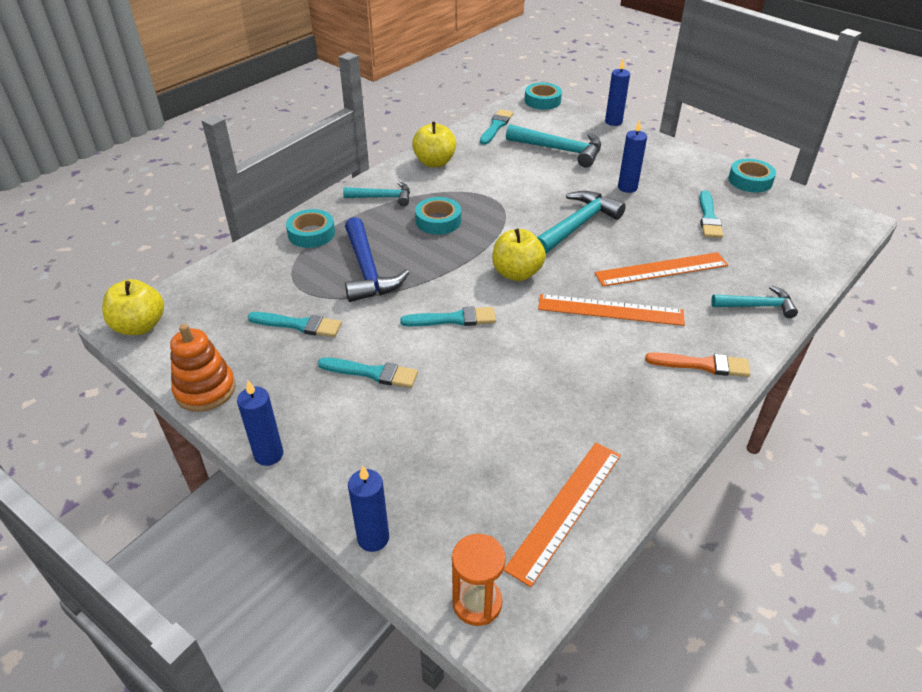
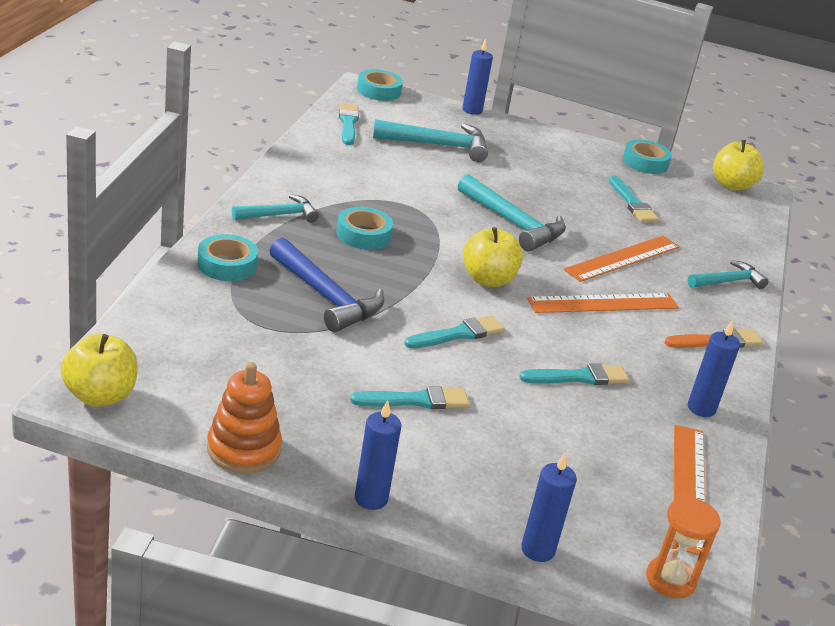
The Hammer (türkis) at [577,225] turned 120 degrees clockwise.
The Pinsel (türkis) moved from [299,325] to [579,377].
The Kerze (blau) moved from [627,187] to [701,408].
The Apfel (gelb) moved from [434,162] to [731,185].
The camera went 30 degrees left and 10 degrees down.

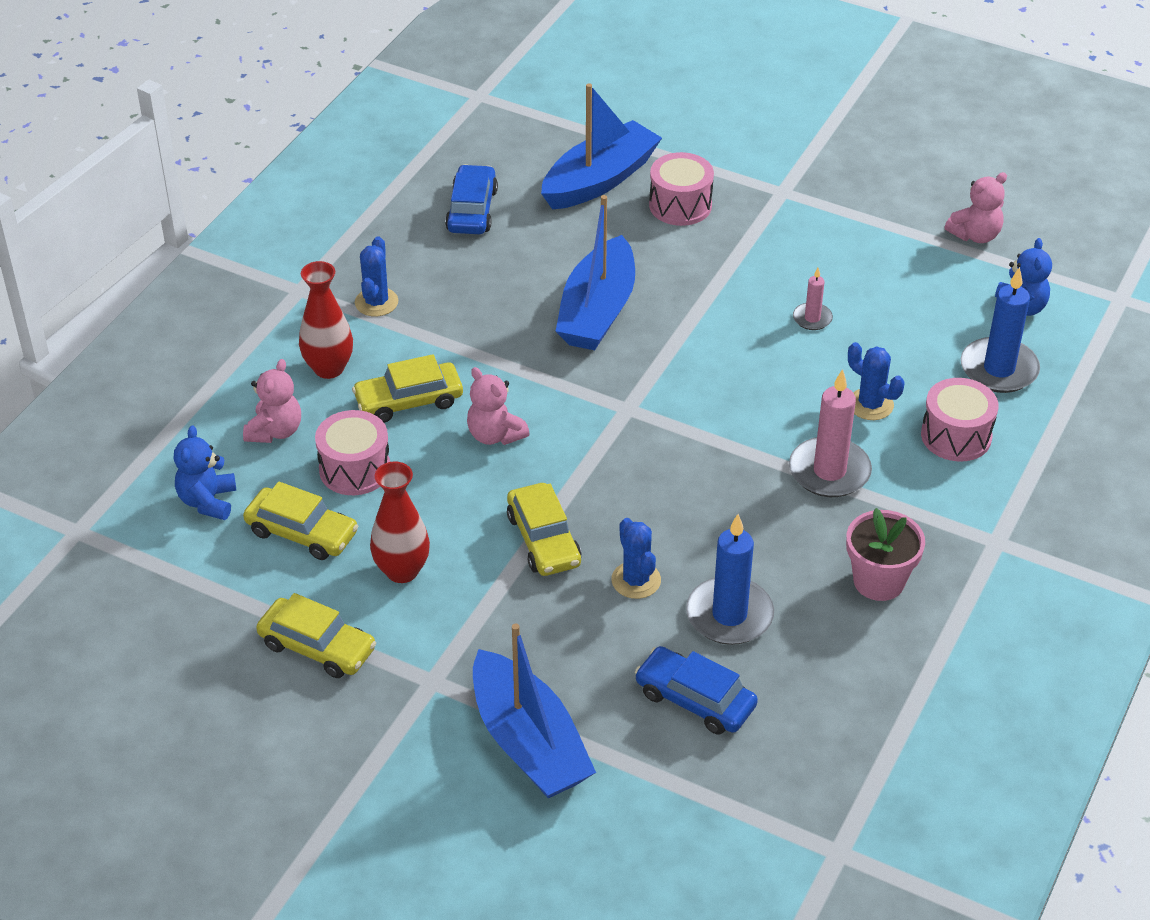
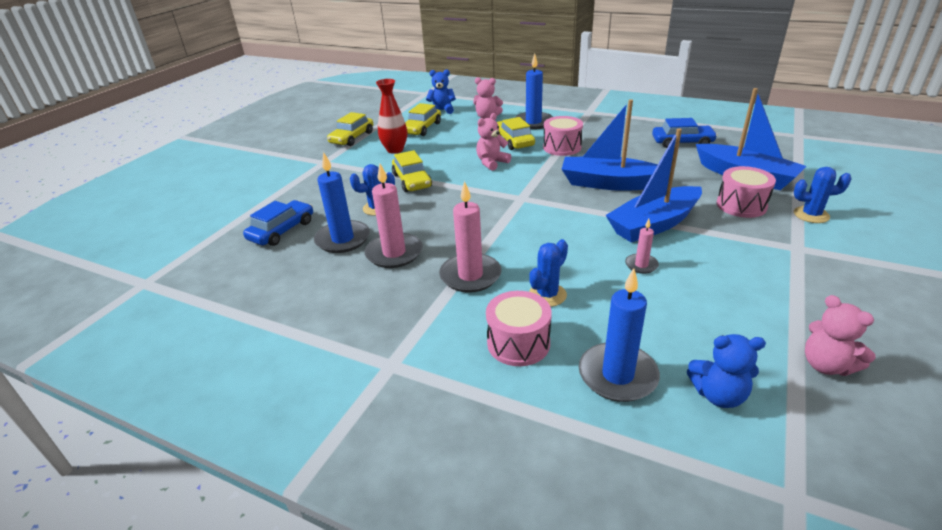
The Kerze (rosa) at [394,253] appeared.
The Auto (gelb) at [543,540] turned 90 degrees counterclockwise.
The Vase (rot) at [329,368] was replaced by the Kerze (blau) at [533,122].
The Trommel (rosa) moved from [355,469] to [562,147].
The Boot (blau) moved from [528,742] to [654,224].
The Kaktus (blau) moved from [376,302] to [811,215].
The Blumentopf (rosa) at [879,581] disappeared.
The camera went 90 degrees right and 10 degrees down.

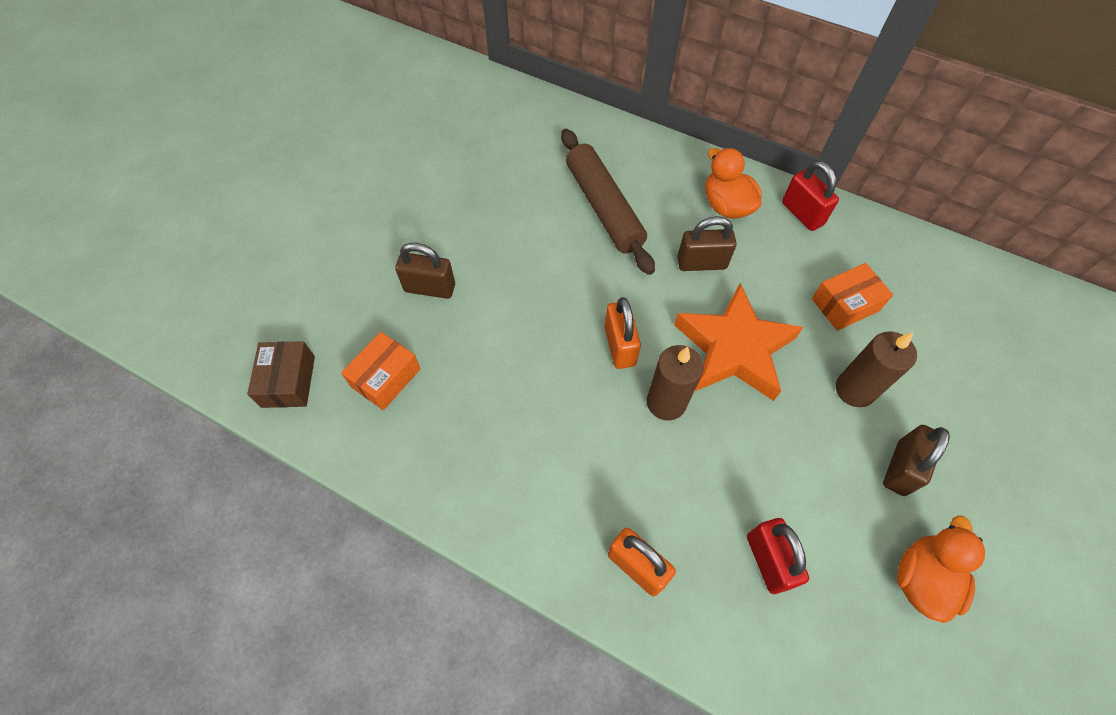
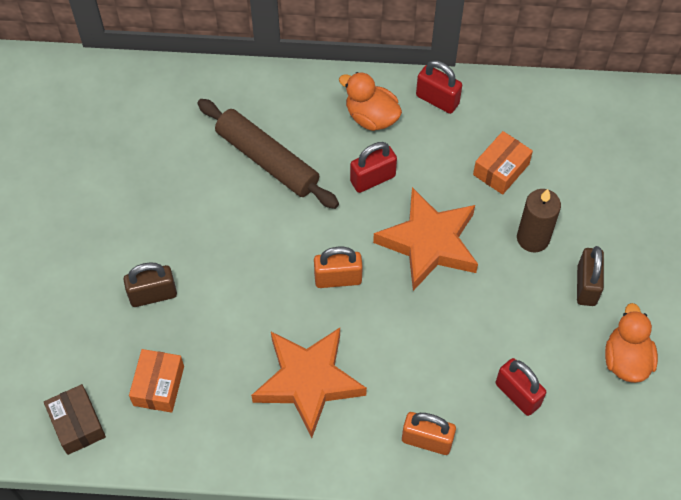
The Stern (orange) at [308,381] appeared.
The Vorhängeschloss (orange) at [620,346] turned 60 degrees counterclockwise.
The Vorhängeschloss (braun) at [701,263] became the Vorhängeschloss (rot) at [372,179].
The Kerze (braun) at [666,402] disappeared.
The camera went 25 degrees left and 0 degrees up.

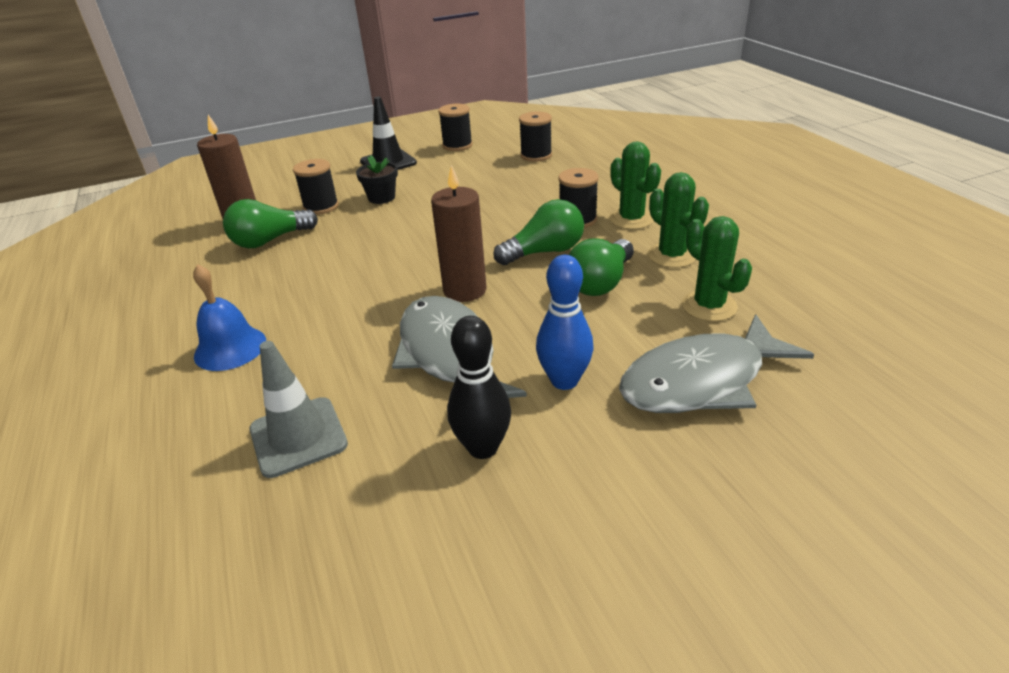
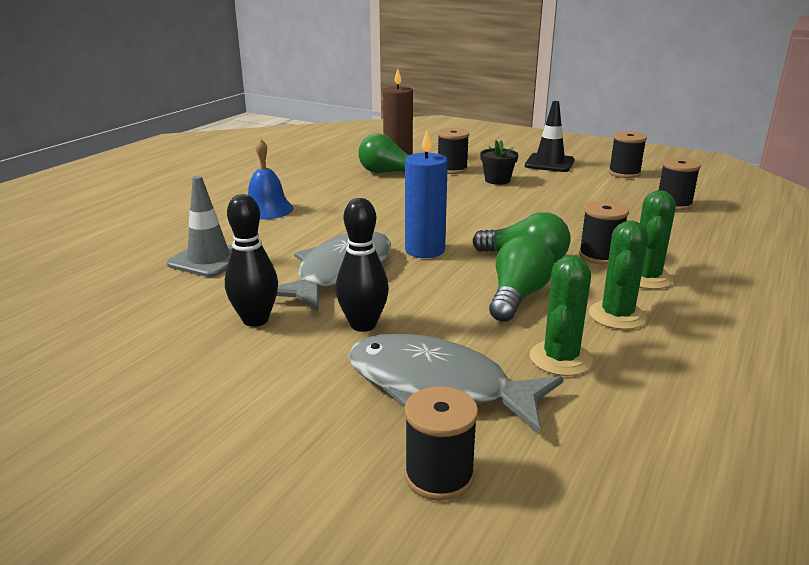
The Bowlingkegel (blau) at [564,380] became the Bowlingkegel (schwarz) at [363,325].
The Kerze (braun) at [465,290] became the Kerze (blau) at [425,250].
The Garnrolle (schwarz) at [439,476] appeared.
The Glühbirne (grün) at [601,283] turned 120 degrees clockwise.
The camera went 50 degrees right and 10 degrees down.

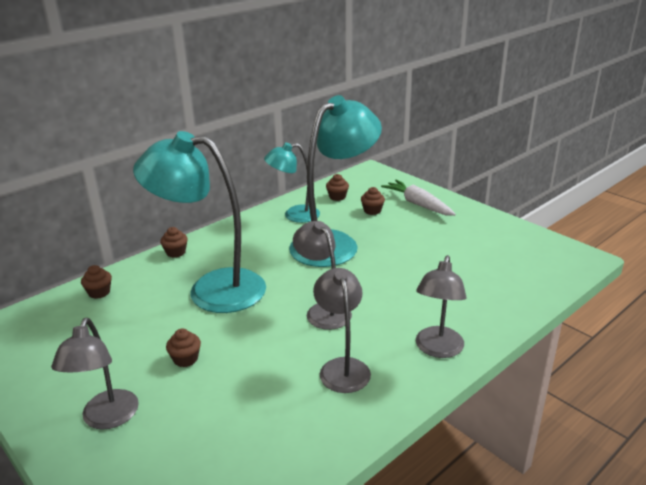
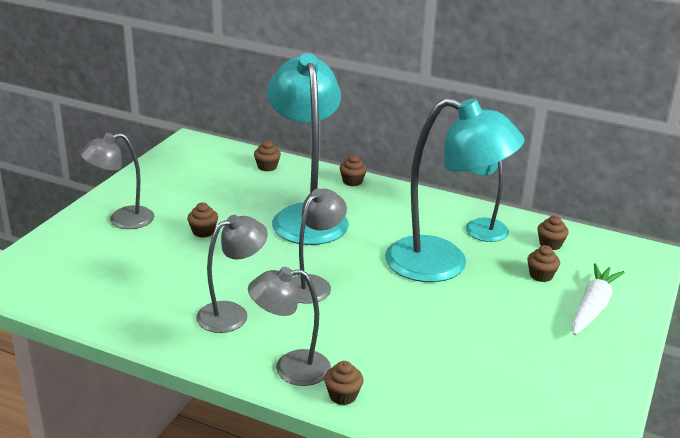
The Muffin (braun) at [343,395] appeared.
The camera went 65 degrees right and 0 degrees up.

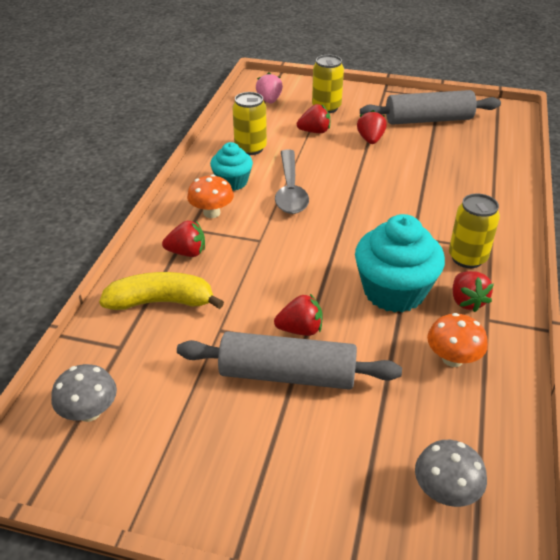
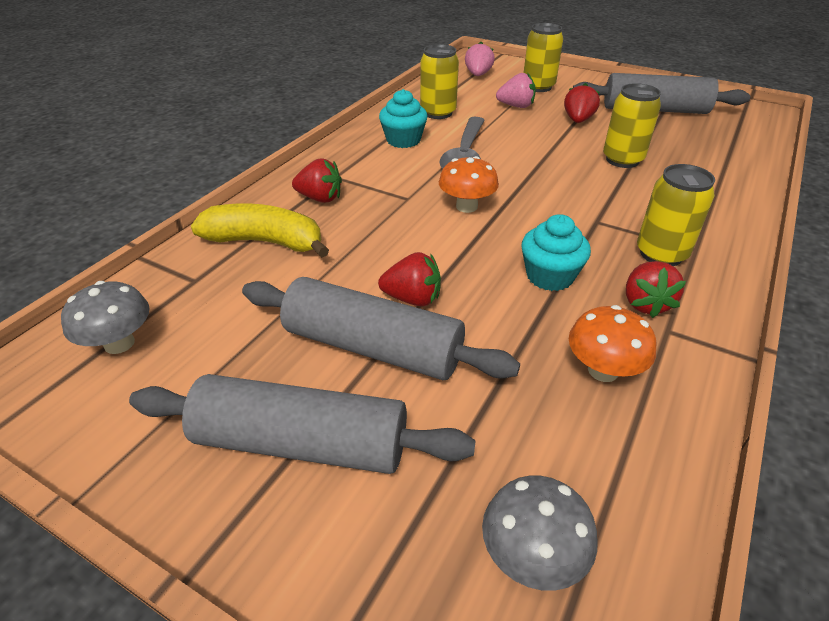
The Nudelholz (grau) at [301,443] appeared.
The Pilz (orange) moved from [211,213] to [466,206].
The Erdbeere (rot) at [314,131] became the Erdbeere (rosa) at [516,106].
The Muffin (türkis) at [394,291] changed to 0.59 times the size.
The Dose (gelb) at [622,160] appeared.
The camera went 15 degrees right and 0 degrees up.

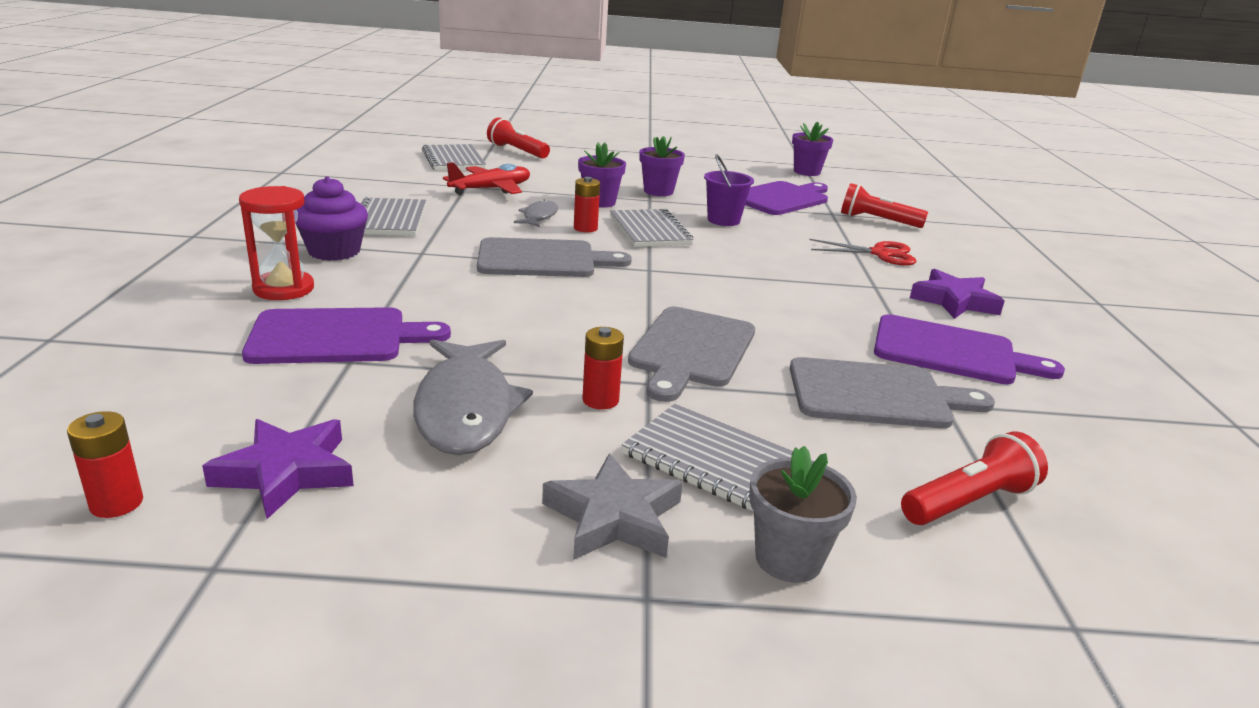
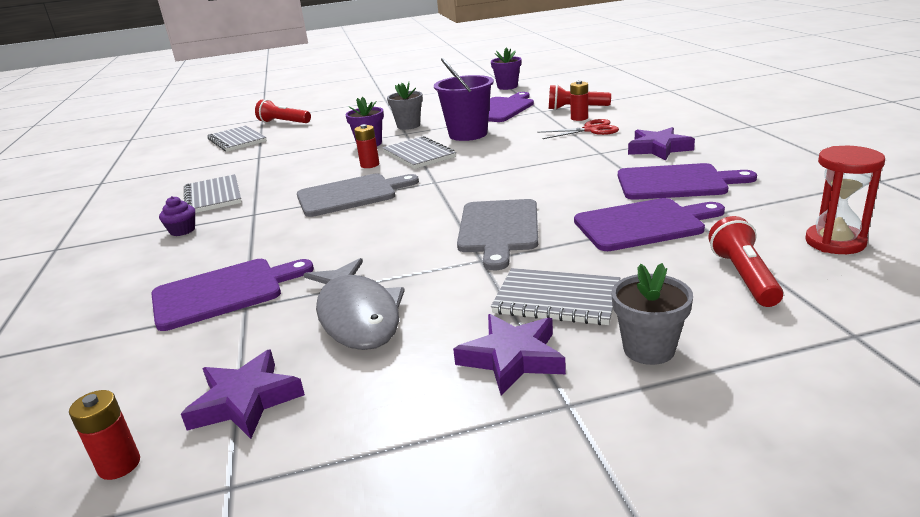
The Muffin (lila) at [334,251] changed to 0.59 times the size.
The Blumentopf (lila) at [658,191] became the Blumentopf (grau) at [408,126].
The Eimer (lila) at [723,220] changed to 1.54 times the size.
The Stern (grau) at [614,517] became the Stern (lila) at [512,358].
The Batterie (rot) moved from [600,400] to [579,118].
The Schneidebrett (grau) at [876,395] became the Schneidebrett (lila) at [643,224].
The Taschenlampe (rot) at [968,502] turned 45 degrees counterclockwise.
The Sanduhr (rot) moved from [283,289] to [835,242].
The Flugzeug (rot) at [491,189] disappeared.
The Fisch (grau) at [539,217] disappeared.
The camera went 10 degrees left and 0 degrees up.

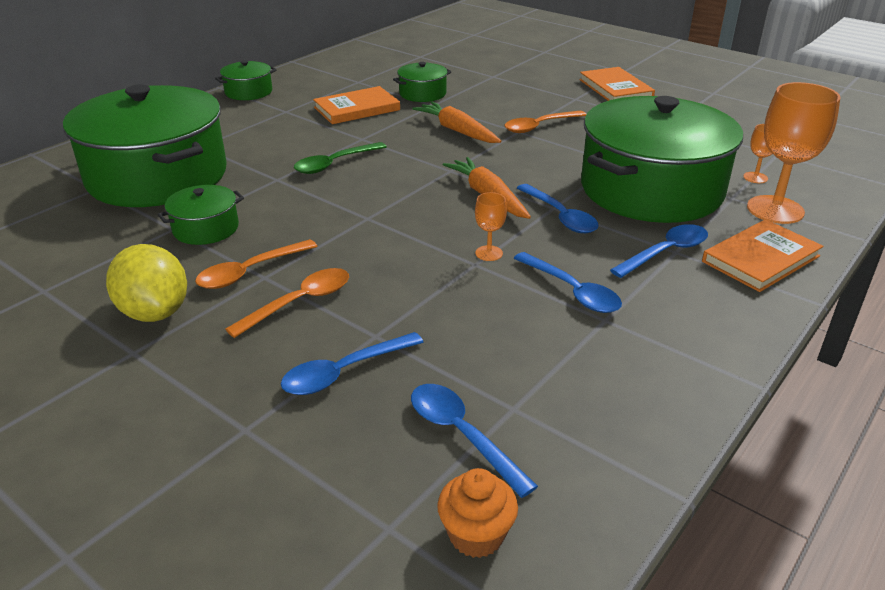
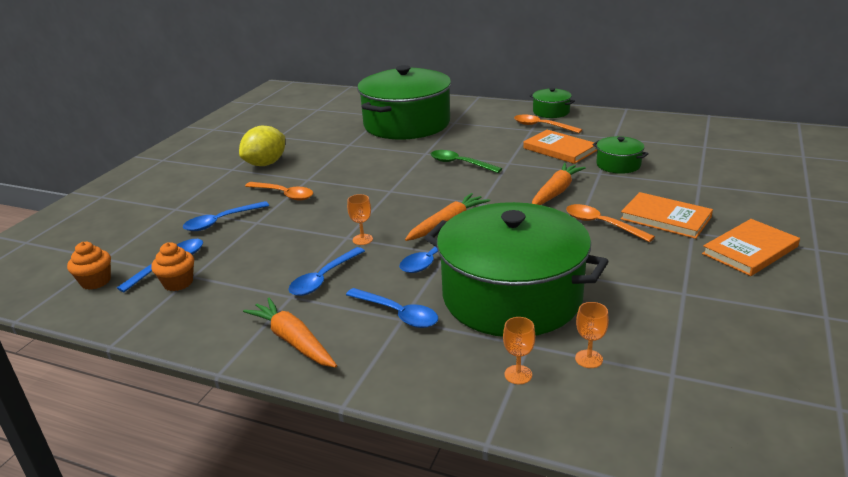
The Muffin (orange) at [178,283] appeared.
The Löffel (blau) at [344,372] turned 75 degrees counterclockwise.
The Karotte (orange) at [293,341] appeared.
The Kelch (orange) at [775,210] changed to 0.46 times the size.
The Löffel (orange) moved from [250,272] to [542,126].
The Buch (orange) moved from [760,259] to [665,218].
The Kochtopf (grün) at [206,228] disappeared.
The camera went 75 degrees right and 5 degrees down.

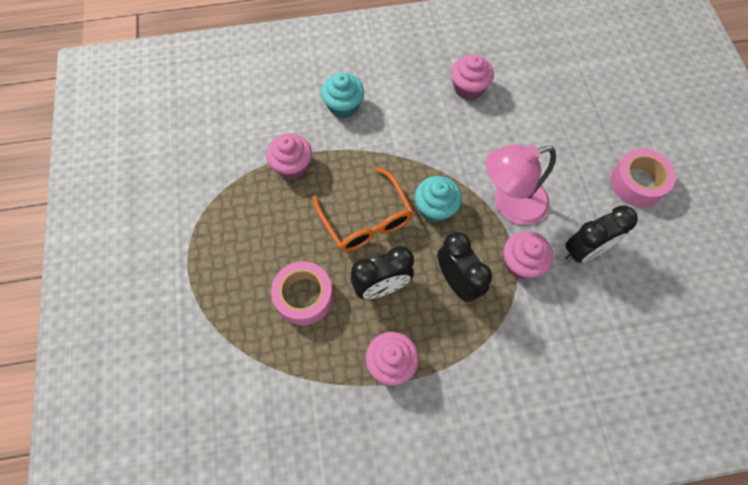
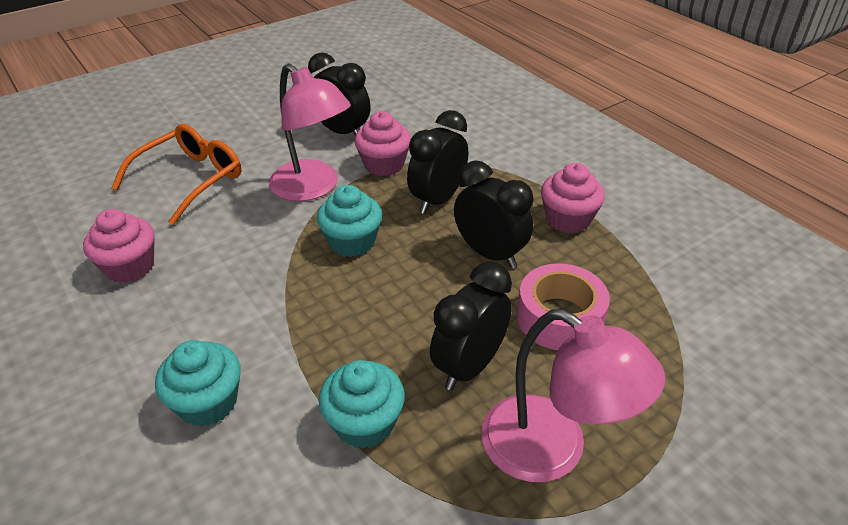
The Brille (orange) moved from [366,220] to [190,179].
The Muffin (rosa) at [292,166] became the Muffin (türkis) at [364,423].
The Wecker (schwarz) at [469,366] appeared.
The Lampe (rosa) at [552,450] appeared.
The Klebeband (rosa) at [637,183] disappeared.
The camera went 115 degrees left and 25 degrees down.

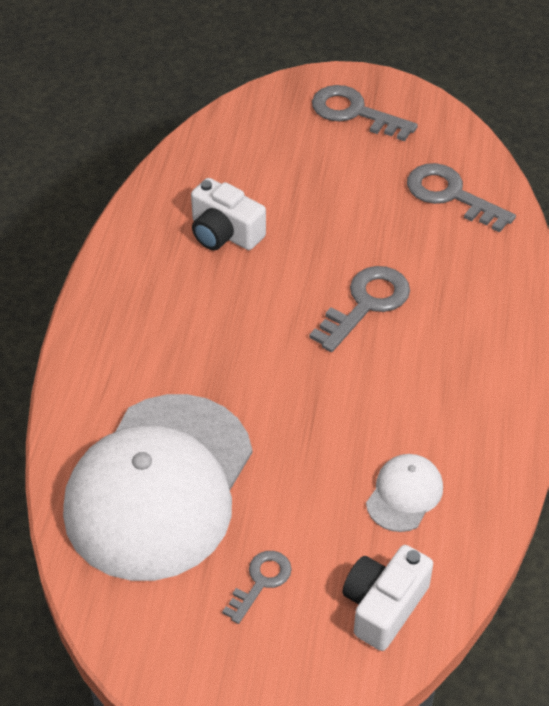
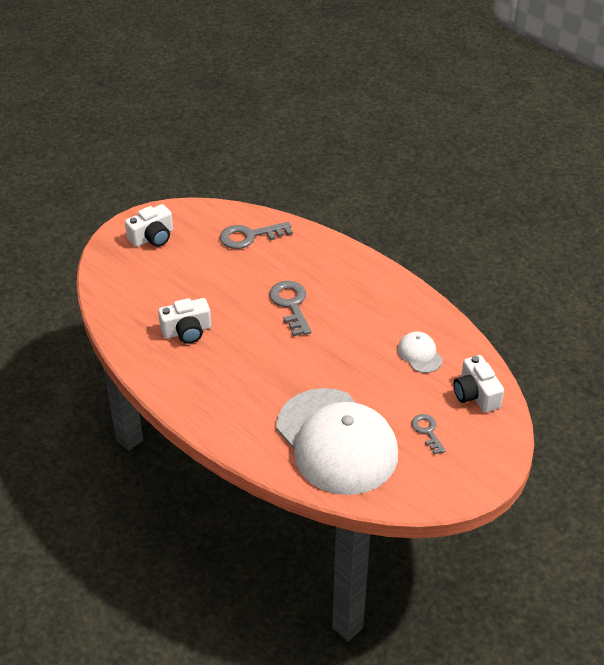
The Schlüssel (grau) at [354,112] was replaced by the Kamera (weiß) at [152,237].
The camera went 55 degrees left and 5 degrees down.

